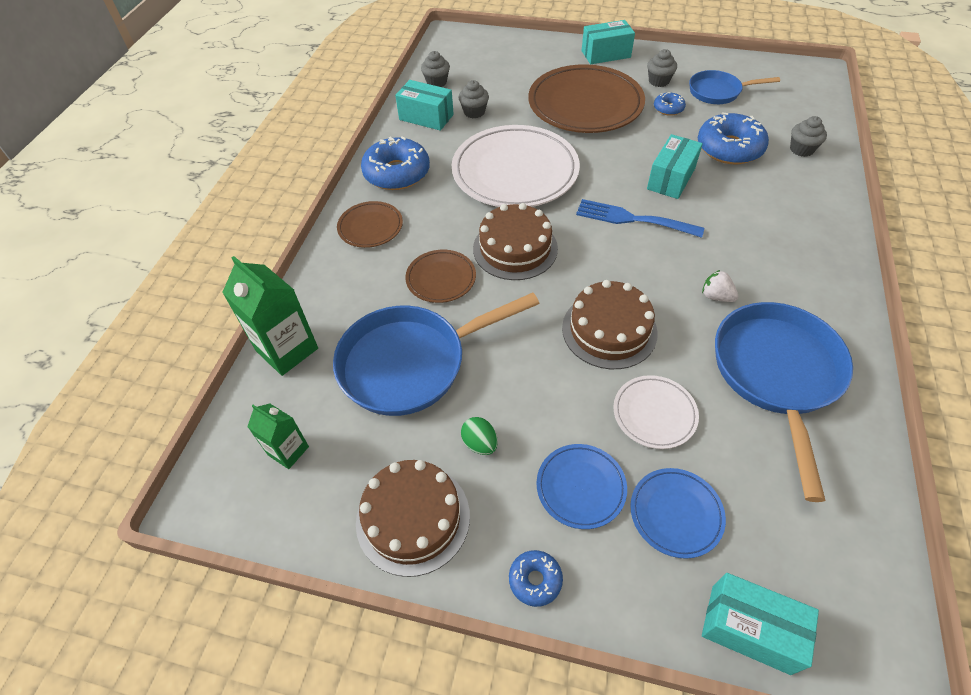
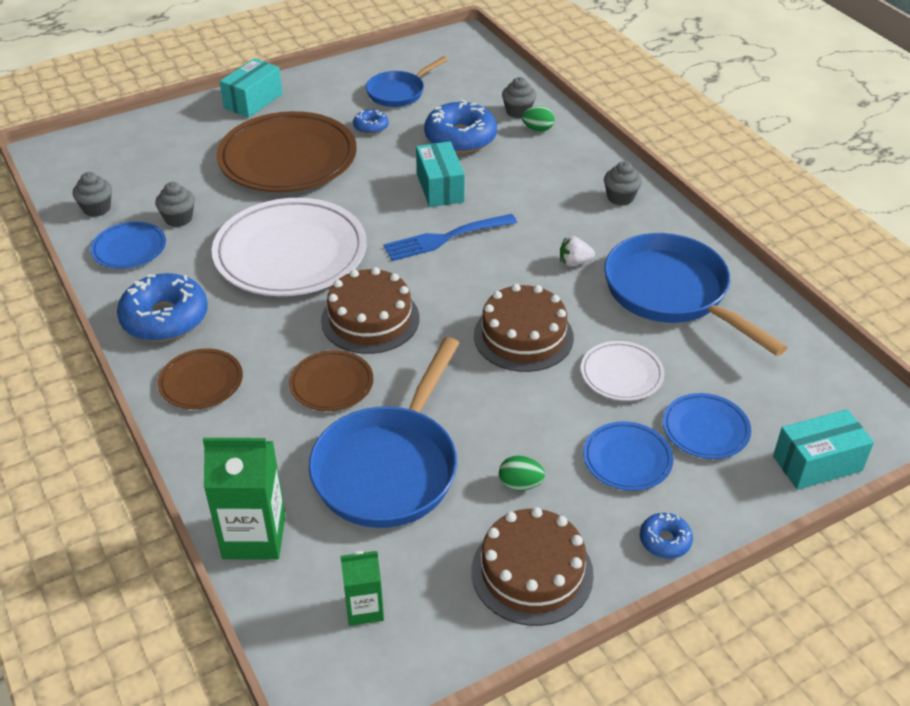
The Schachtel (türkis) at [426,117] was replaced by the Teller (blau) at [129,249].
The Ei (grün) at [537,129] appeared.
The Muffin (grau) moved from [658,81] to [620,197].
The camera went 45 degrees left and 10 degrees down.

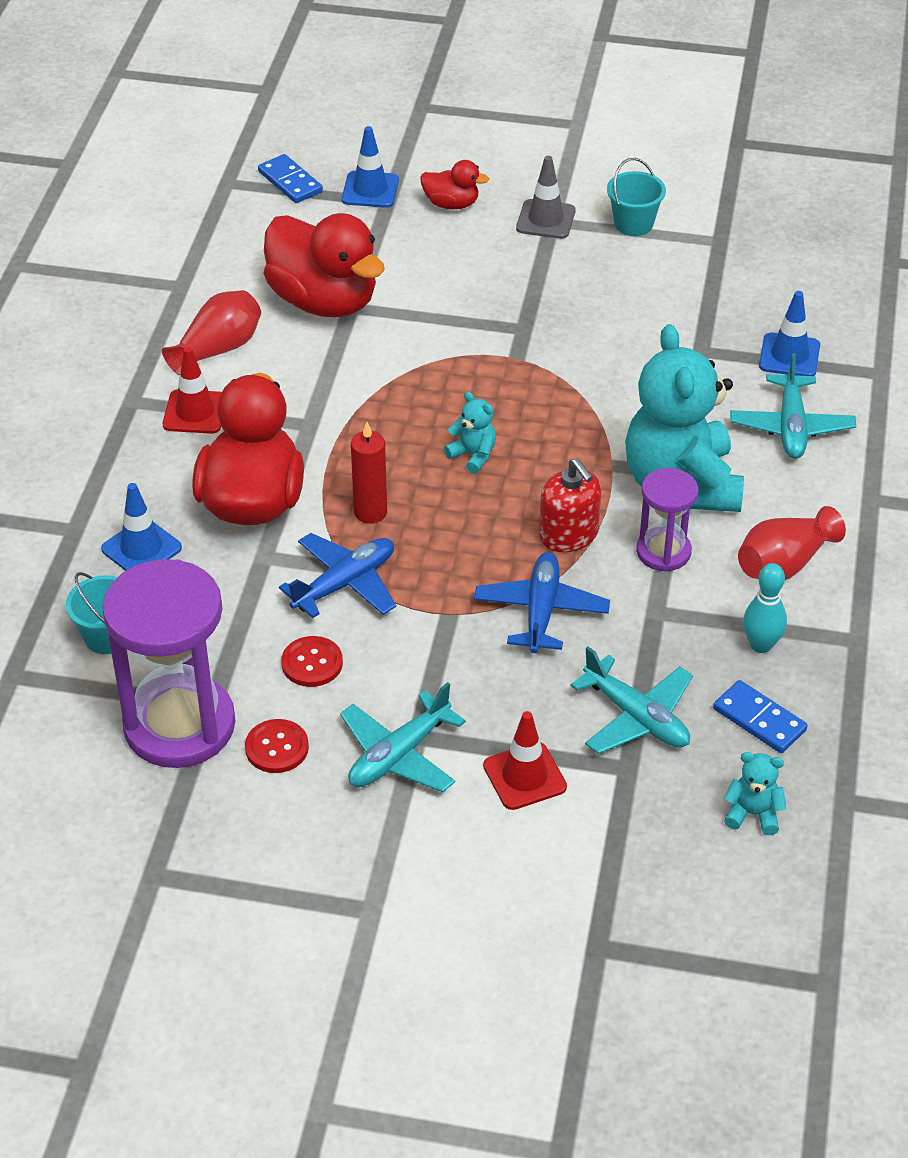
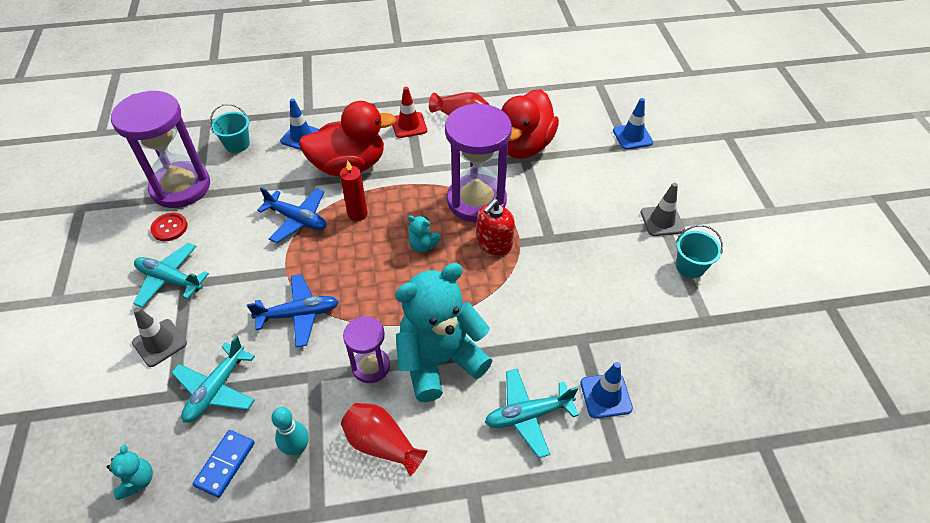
The Leitkegel (rot) at [524,776] became the Leitkegel (grau) at [159,343].
The Teddybär (türkis) at [473,455] turned 90 degrees clockwise.
The Sanduhr (lila) at [476,200] appeared.
The Seifenspender (rot) moved from [568,535] to [494,243].
The Dominostein (blau) at [290,182] disappeared.
The Knopf (rot) at [312,663] disappeared.
The Ente (rot) at [451,204] disappeared.
The camera went 70 degrees right and 5 degrees up.

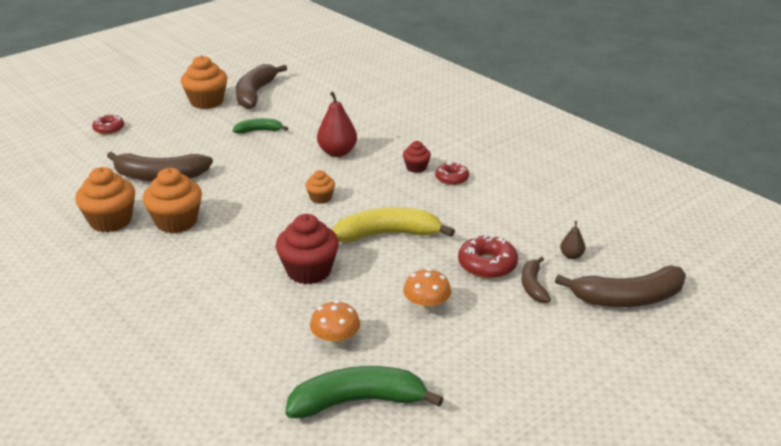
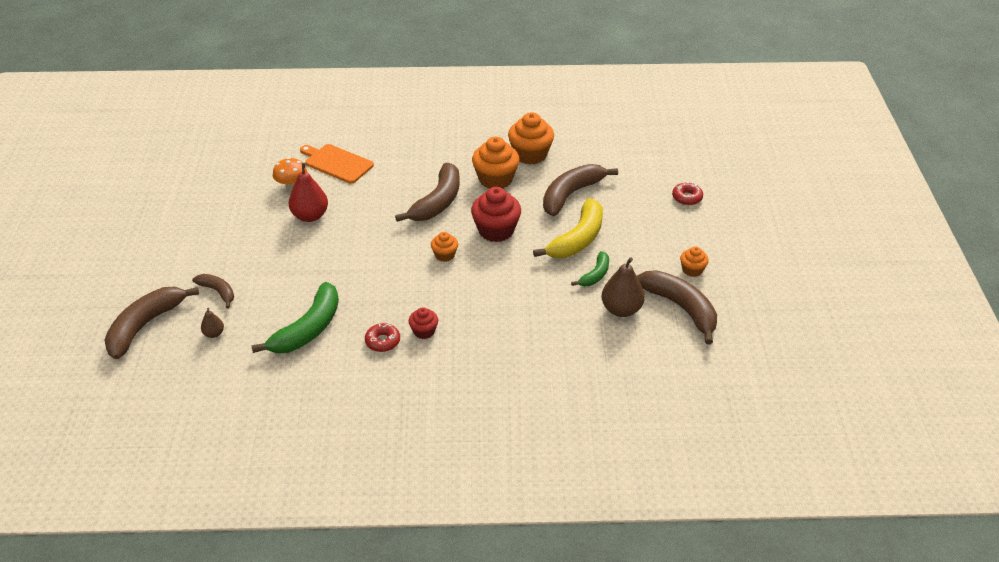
The Banane (grün) moved from [358,401] to [308,329].
The Birne (rot) moved from [337,152] to [310,216].
The Schneidebrett (orange) at [337,163] appeared.
The Banane (braun) at [437,202] appeared.
The Muffin (rot) moved from [309,271] to [496,230].
The Banane (gelb) moved from [388,234] to [577,239].
The Birne (braun) at [621,309] appeared.
The Muffin (orange) at [206,101] changed to 0.54 times the size.
The Pilz (orange) at [426,308] disappeared.
The Donut (rot) at [487,265] disappeared.
The camera went 130 degrees right and 10 degrees up.

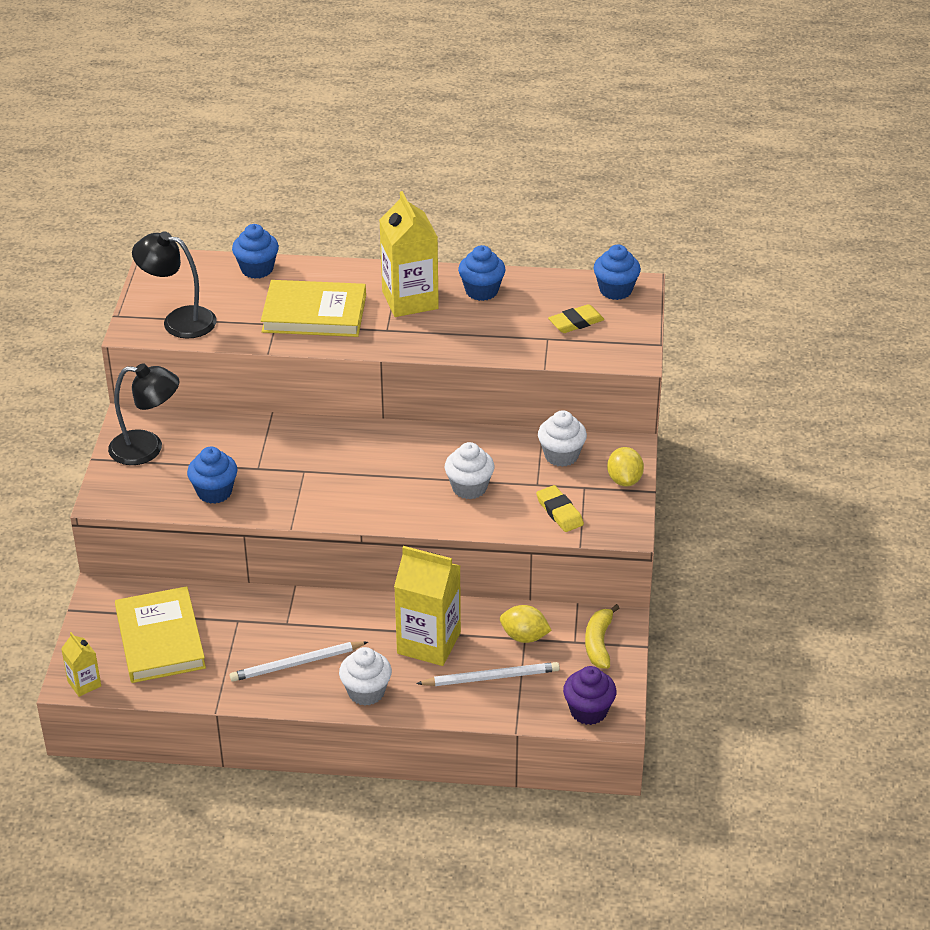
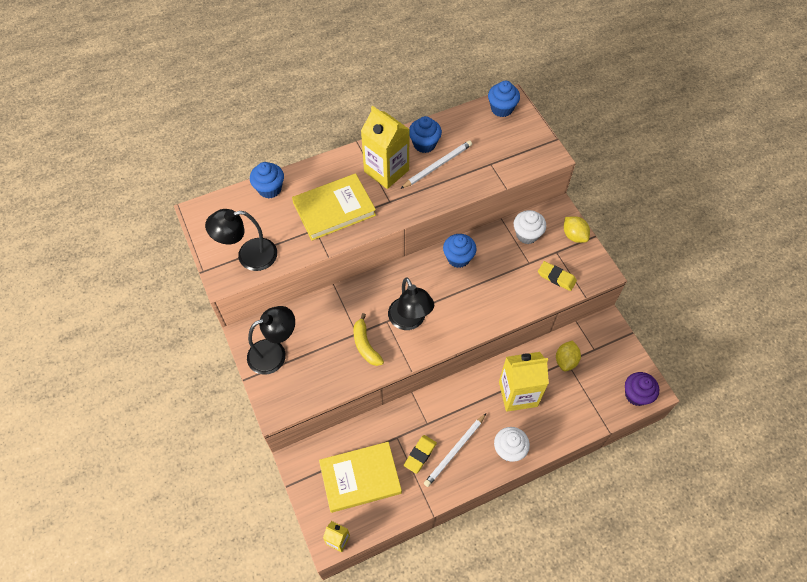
The Buch (gelb) at [160,639] turned 60 degrees counterclockwise.
The Banane (gelb) moved from [599,643] to [365,345].
The Lampe (schwarz) at [410,321] appeared.
The Bleistift (weiß) moved from [491,677] to [437,165].
The Radiergummi (gelb) moved from [576,322] to [420,455].
The Muffin (blau) moved from [214,492] to [458,258].
The Zitrone (gelb) at [524,637] turned 60 degrees counterclockwise.
The Muffin (weiß) at [469,488] disappeared.
The camera went 30 degrees left and 20 degrees up.

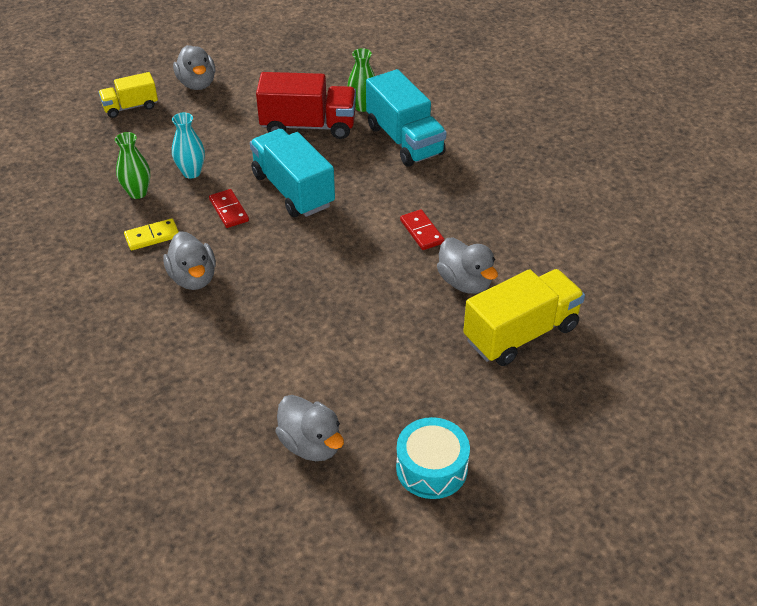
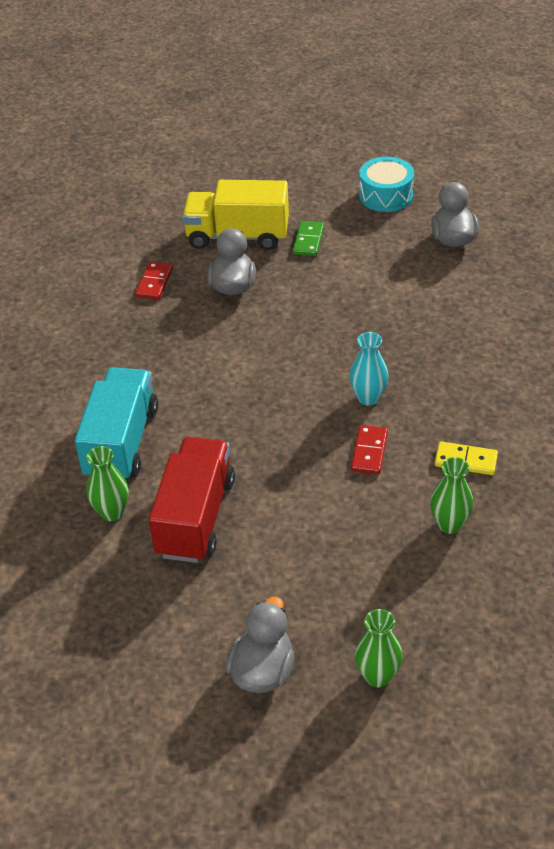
The Dominostein (rot) moved from [421,232] to [154,283].
The Lastwagen (rot) at [308,126] turned 60 degrees clockwise.
The Dominostein (grün) at [308,240] appeared.
The Vase (türkis) moved from [191,172] to [368,398].
The Lastwagen (gelb) at [130,107] was replaced by the Vase (grün) at [377,676].
The Ente (grau) at [193,278] disappeared.
The Lastwagen (türkis) at [293,190] disappeared.
The camera went 140 degrees left and 0 degrees up.

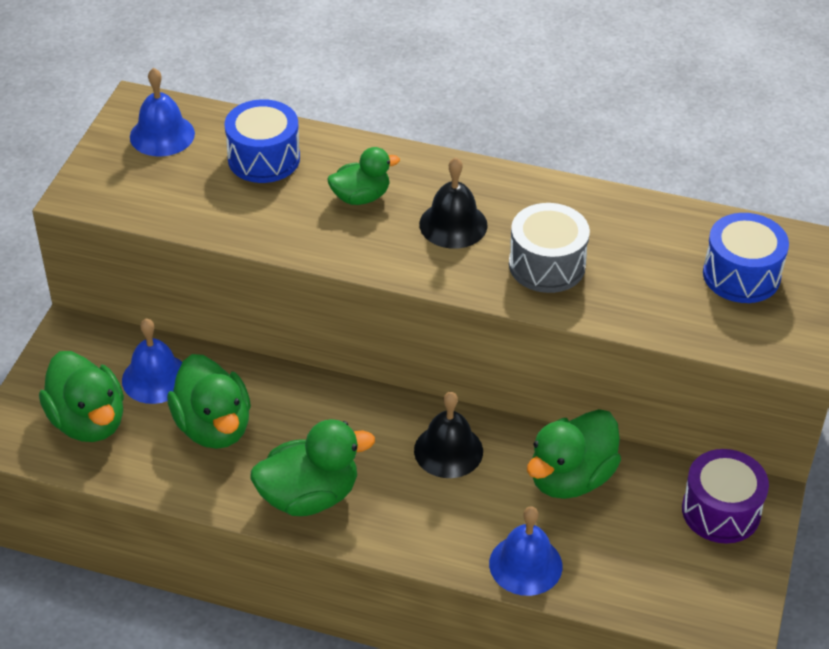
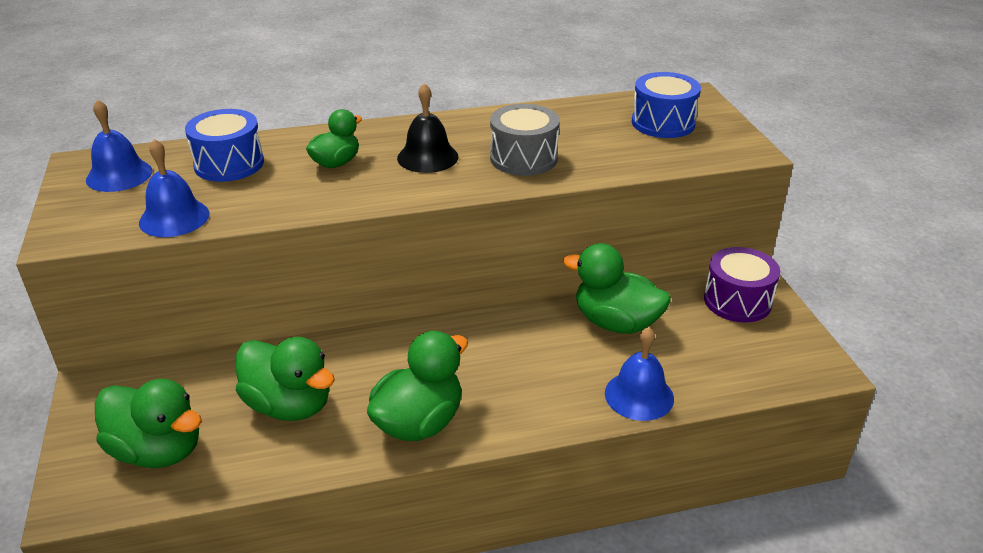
The Glocke (blau) moved from [155,378] to [174,218].
The Ente (grün) at [570,478] turned 105 degrees clockwise.
The Glocke (schwarz) at [448,450] disappeared.
The camera went 30 degrees left and 10 degrees down.

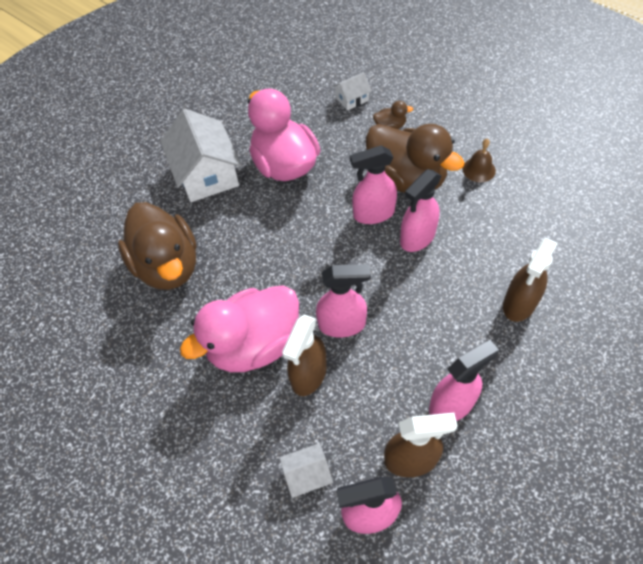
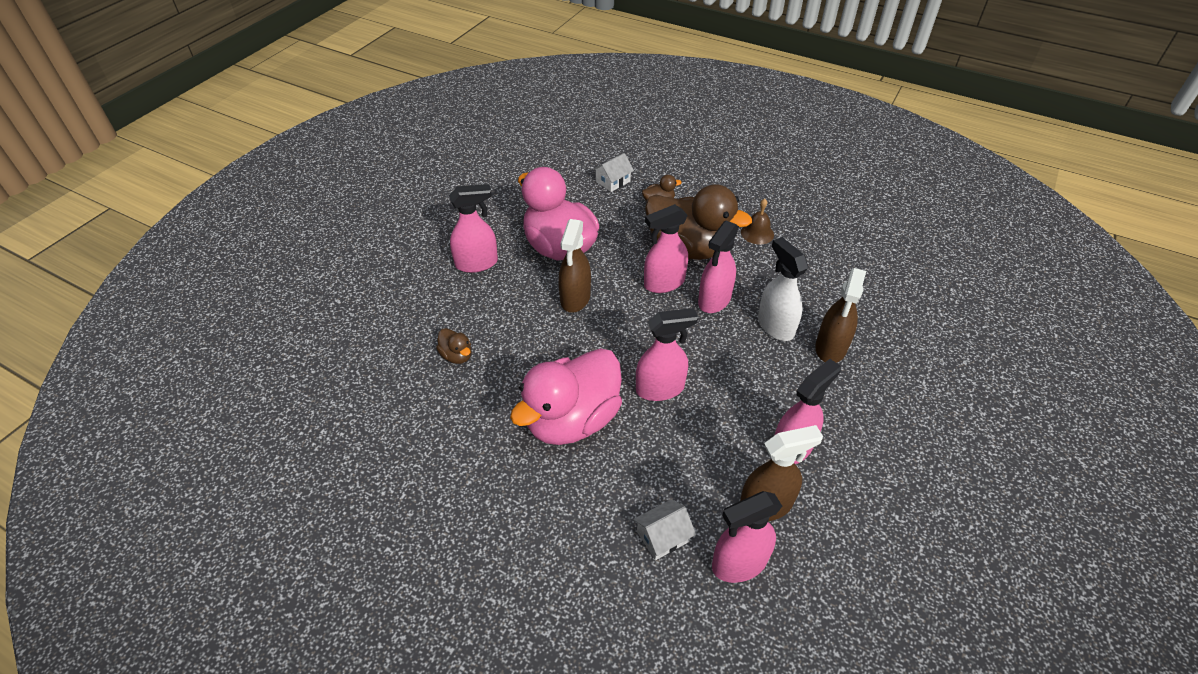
The Ente (braun) at [168,266] changed to 0.41 times the size.
The Haus (weiß) at [206,174] was replaced by the Sprühflasche (rosa) at [477,263].
The Sprühflasche (braun) moved from [308,375] to [575,298].
The Sprühflasche (weiß) at [775,326] appeared.
The camera went 15 degrees left and 10 degrees down.

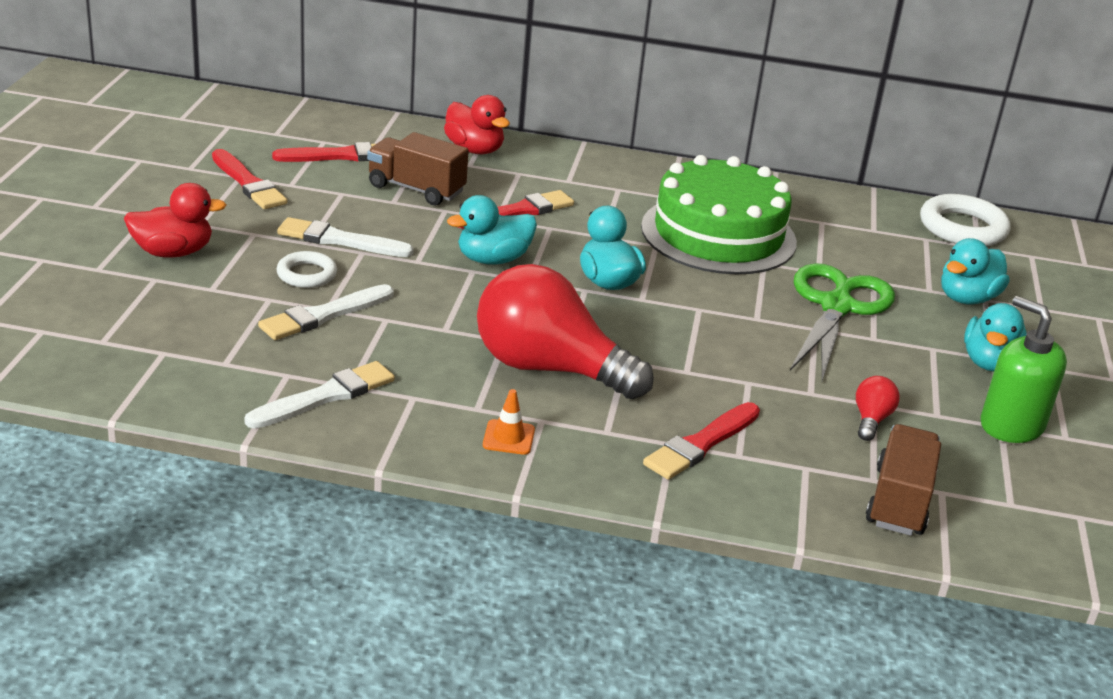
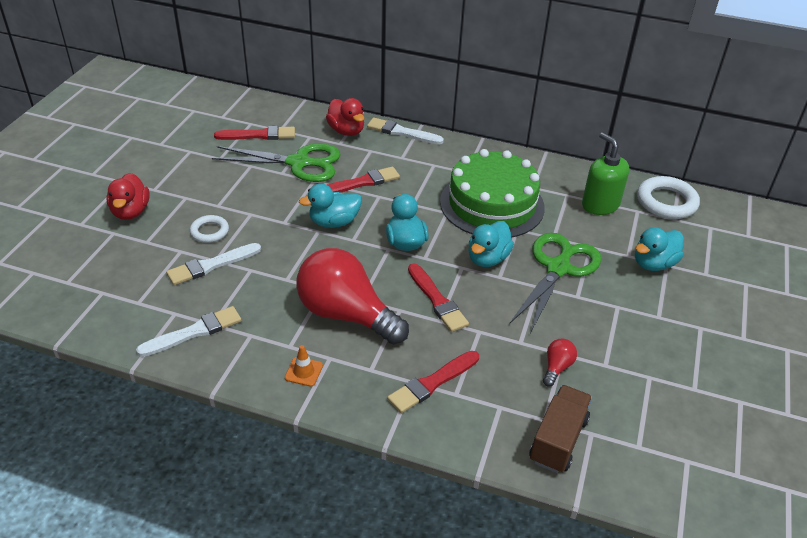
The Ente (rot) at [173,252] turned 90 degrees clockwise.
The Lastwagen (braun) at [416,189] was replaced by the Schere (grün) at [299,163].
The Pinsel (weiß) moved from [340,240] to [402,132].
The Pinsel (rot) moved from [248,183] to [437,300].
The Ente (türkis) moved from [990,363] to [487,258].
The Seifenspender (grün) moved from [1011,425] to [600,205].
The camera went 10 degrees right and 10 degrees up.

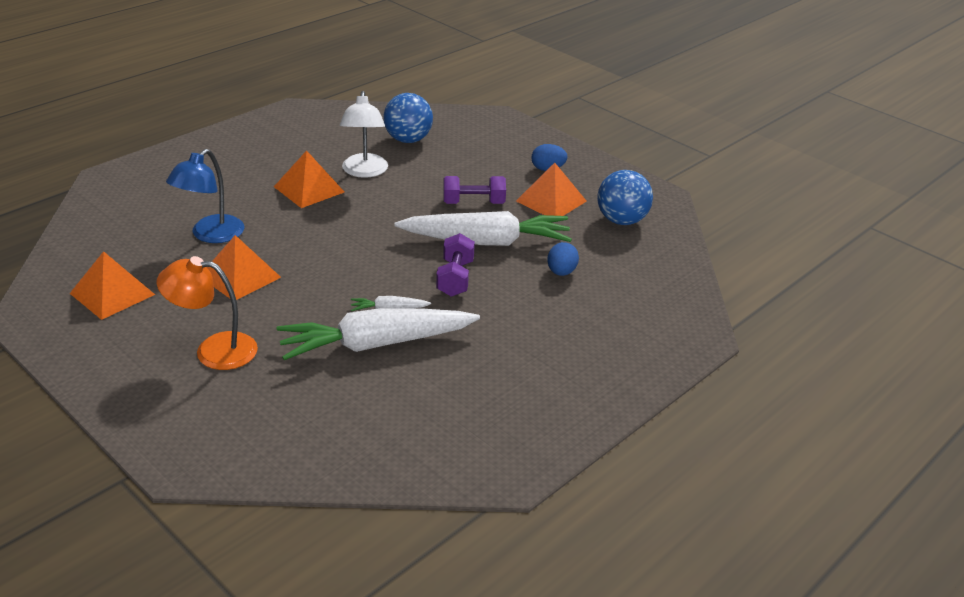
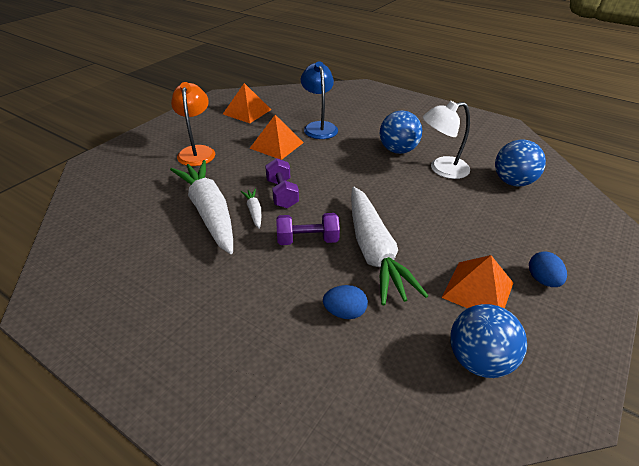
The Hantel (lila) moved from [473,203] to [282,194].
The Lampe (blau) at [211,235] turned 60 degrees clockwise.
The Pyramide (orange) at [309,189] was replaced by the Ball (blau) at [398,150].
The camera went 80 degrees right and 5 degrees up.

